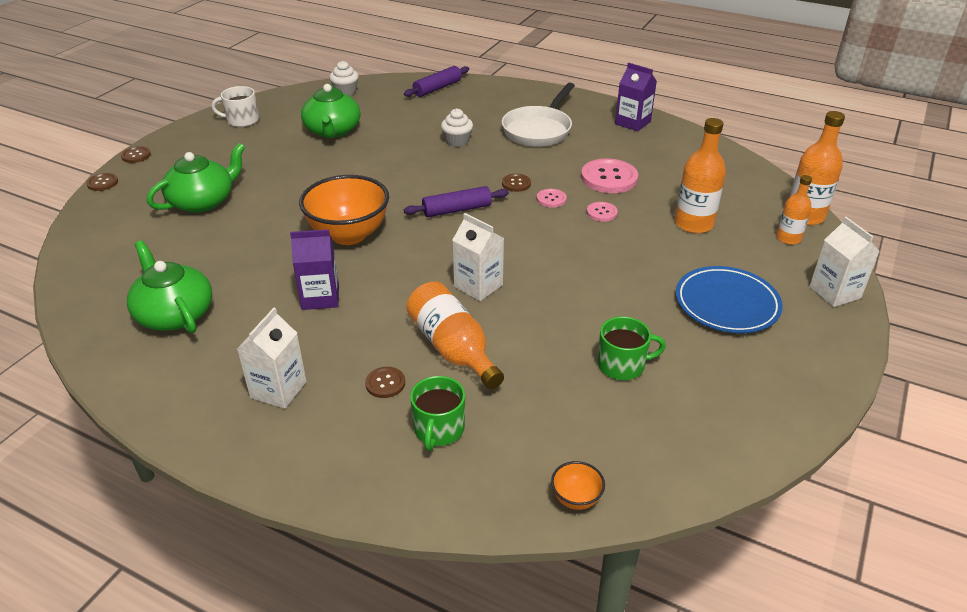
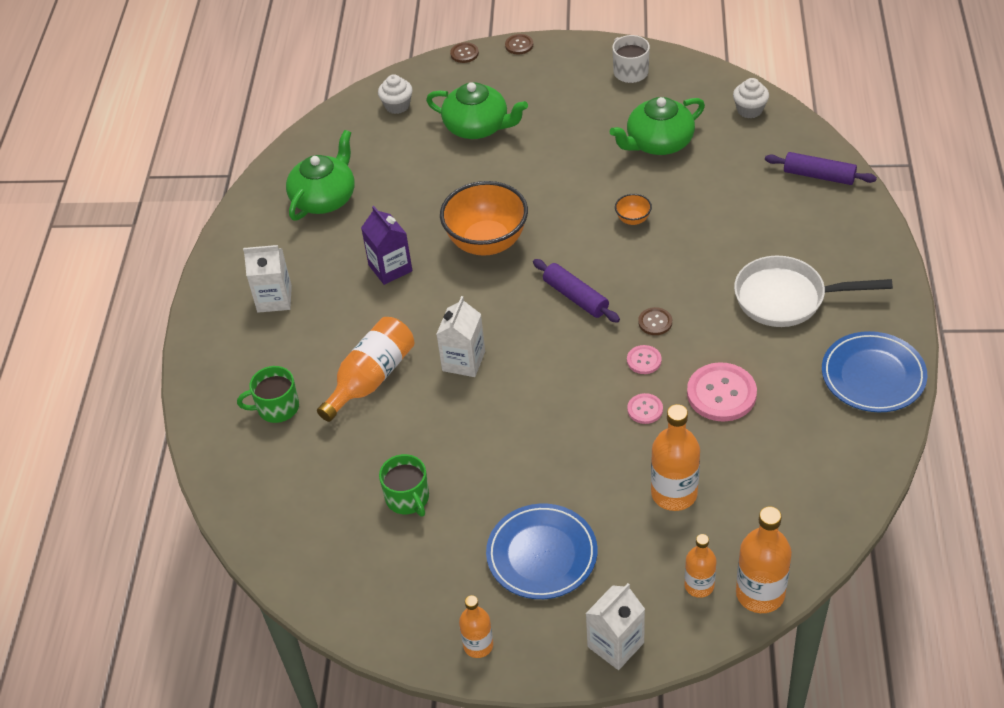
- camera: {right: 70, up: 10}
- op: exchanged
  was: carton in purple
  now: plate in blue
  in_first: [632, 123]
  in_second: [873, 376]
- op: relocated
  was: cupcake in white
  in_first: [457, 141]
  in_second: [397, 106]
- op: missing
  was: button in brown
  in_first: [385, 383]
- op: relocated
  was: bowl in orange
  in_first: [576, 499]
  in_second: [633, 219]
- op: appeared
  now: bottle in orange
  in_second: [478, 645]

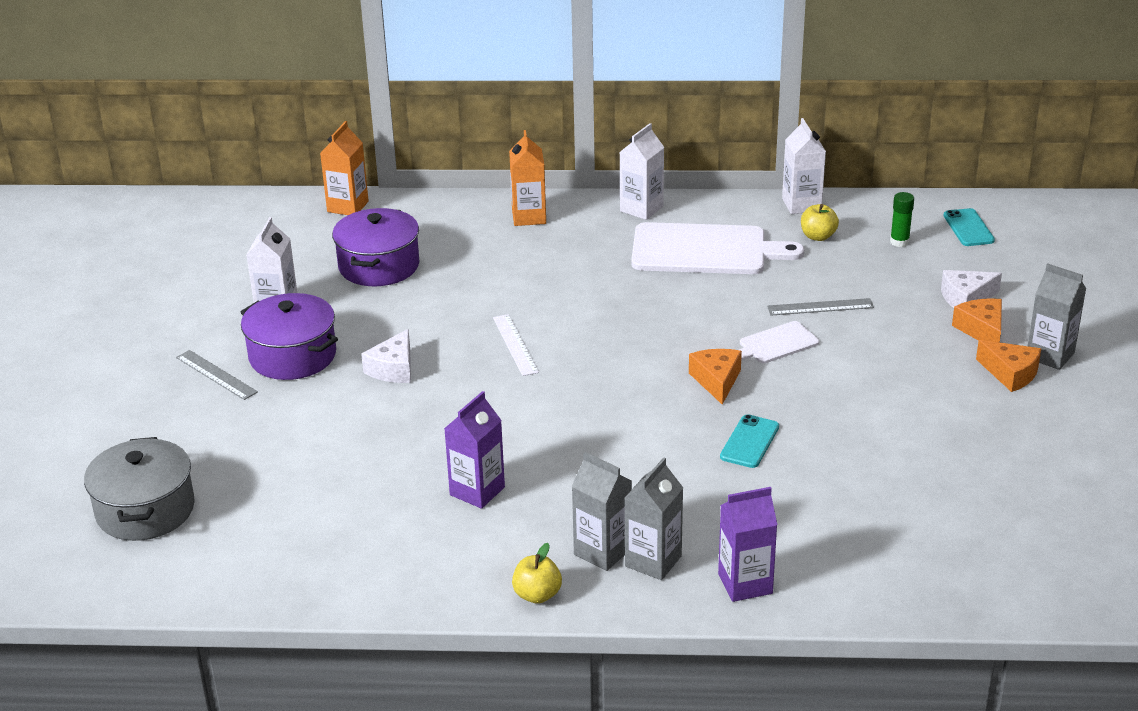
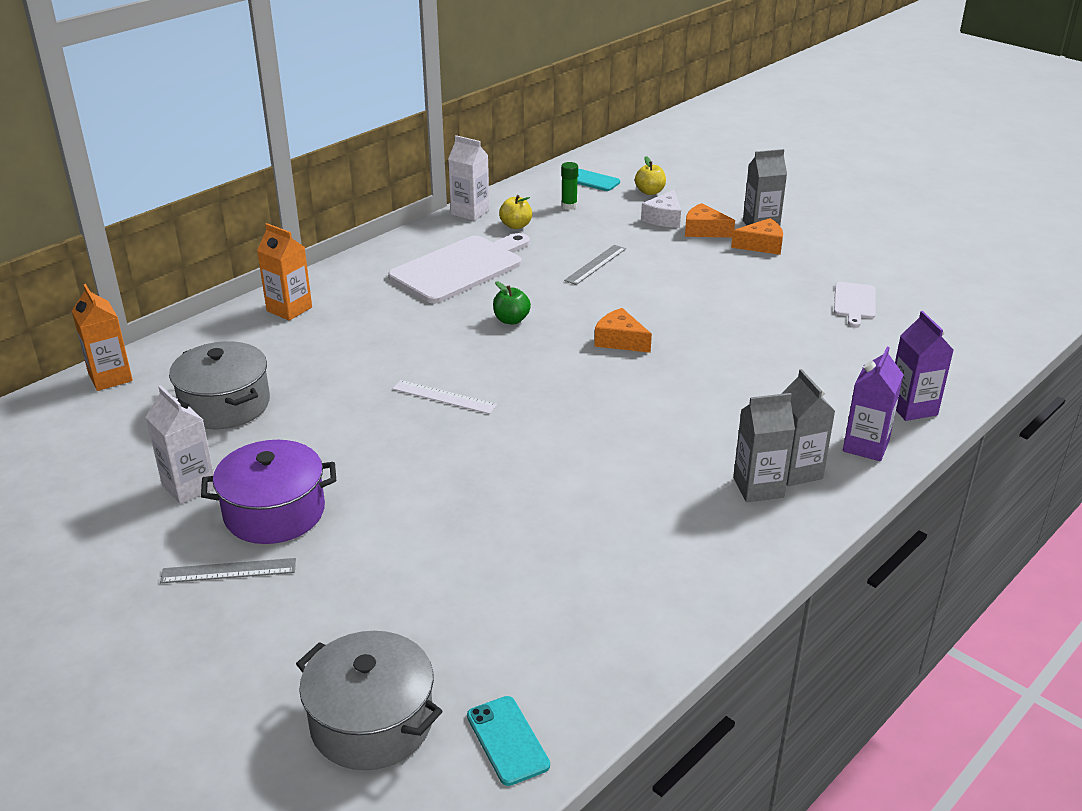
- camera: {right: -50, up: 0}
- op: missing
  was: carton in white
  in_first: [641, 209]
- op: colour
  was: pot in purple
  now: pot in grey
  in_first: [379, 266]
  in_second: [225, 405]
- op: relocated
  was: cutting board in white
  in_first: [776, 344]
  in_second: [854, 302]
- op: missing
  was: cheese in white
  in_first: [393, 369]
- op: relocated
  was: carton in purple
  in_first: [477, 491]
  in_second: [912, 408]
- op: relocated
  was: phone in turquoise
  in_first: [749, 442]
  in_second: [507, 740]
- op: relocated
  was: apple in yellow
  in_first: [537, 595]
  in_second: [650, 192]
- op: appeared
  now: apple in green
  in_second: [511, 320]

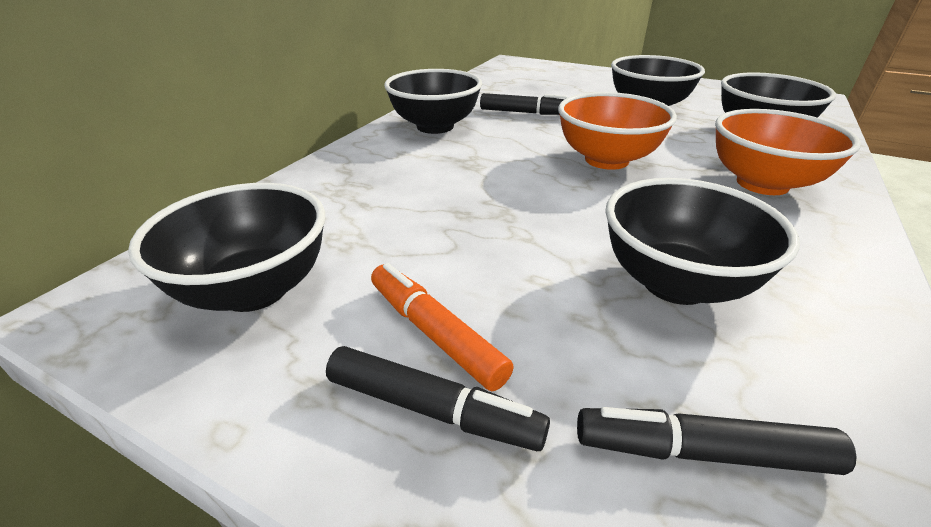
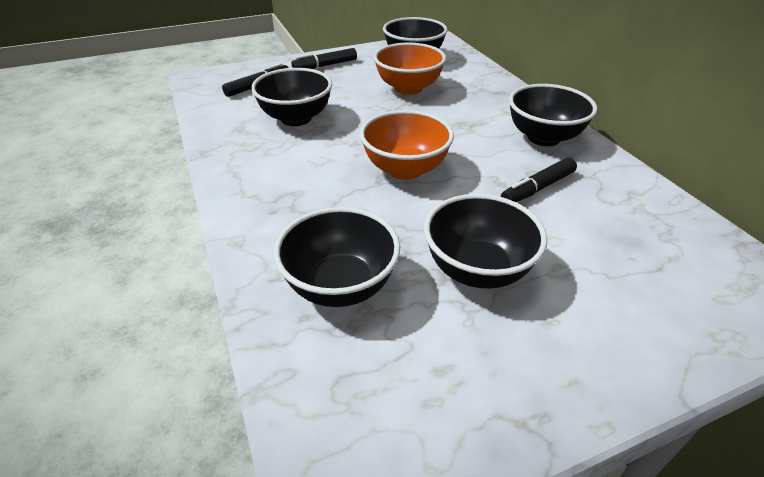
- camera: {right: 130, up: 5}
- op: relocated
  was: bowl in orange
  in_first: [762, 184]
  in_second: [408, 88]
- op: missing
  was: marker in orange
  in_first: [435, 332]

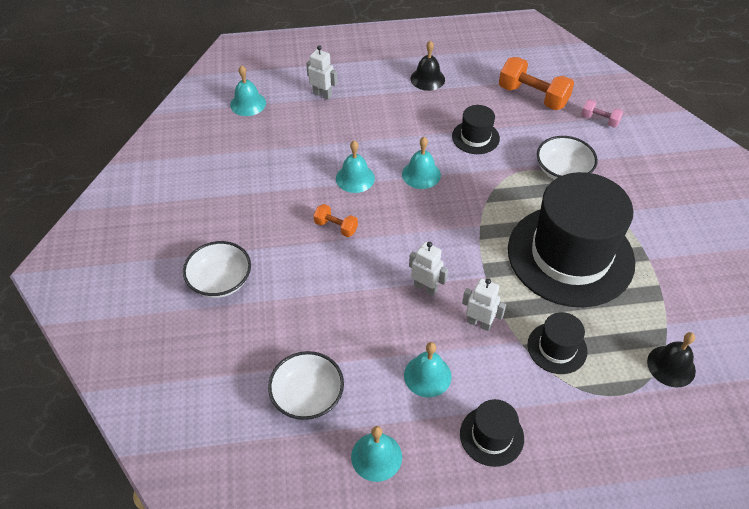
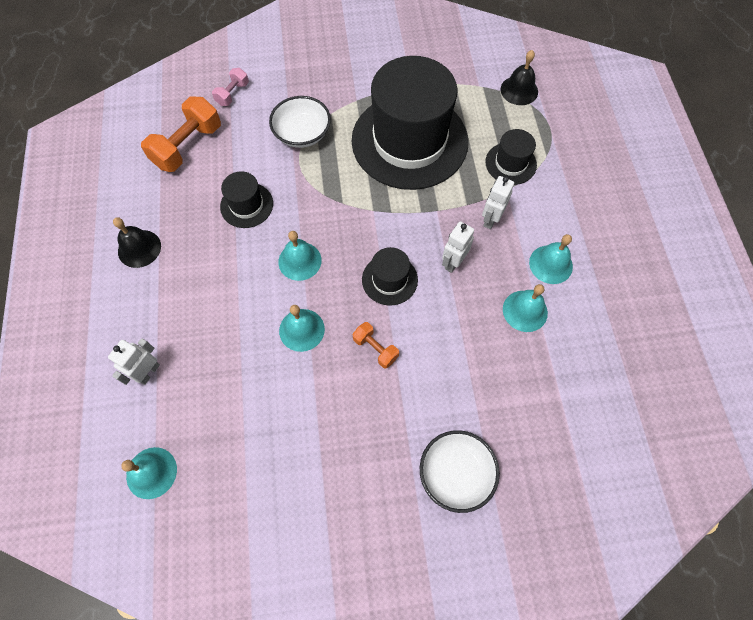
- camera: {right: -90, up: 15}
- op: spun
  was: dumbbell in orange
  in_first: [336, 227]
  in_second: [375, 348]
  clockwise: -75
- op: missing
  was: bowl in white
  in_first: [307, 396]
- op: relocated
  was: hat in black
  in_first: [491, 436]
  in_second: [389, 280]
- op: relocated
  was: bell in turquoise
  in_first: [376, 456]
  in_second: [525, 311]

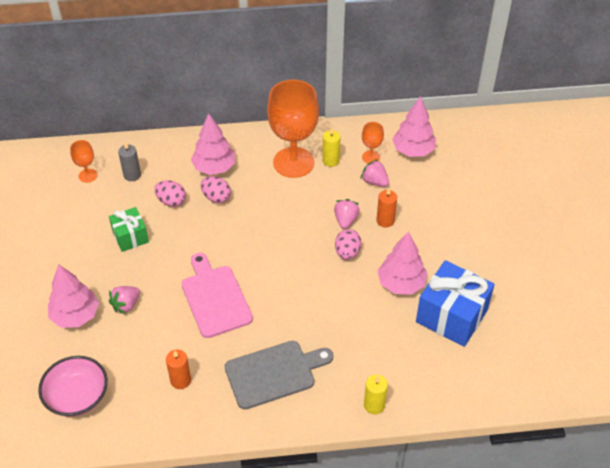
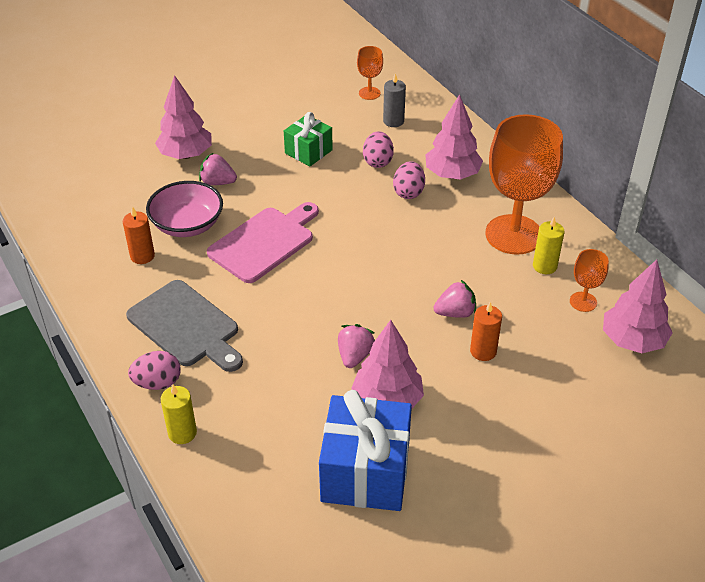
- camera: {right: 65, up: -5}
- op: relocated
  was: strawberry in pink
  in_first: [374, 182]
  in_second: [354, 356]
- op: relocated
  was: egg in pink
  in_first: [347, 252]
  in_second: [157, 383]
- op: relocated
  was: bowl in pink
  in_first: [77, 396]
  in_second: [187, 224]

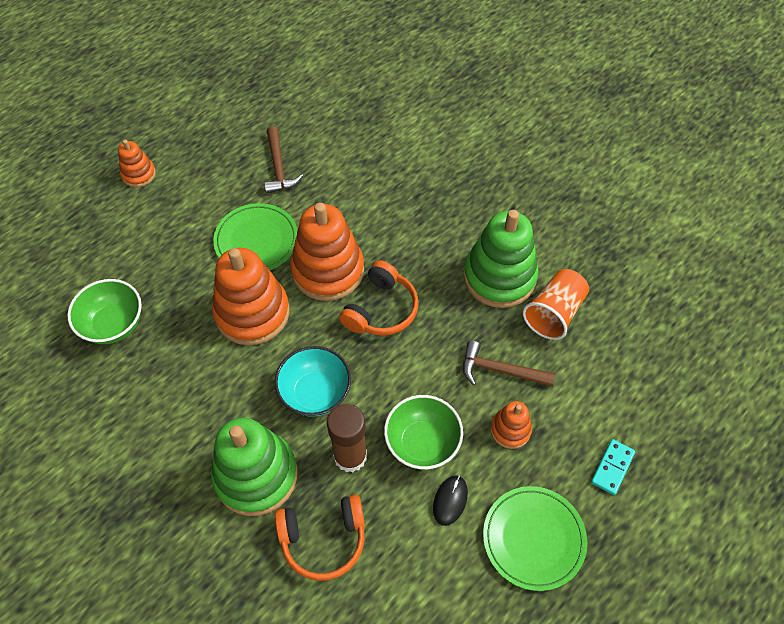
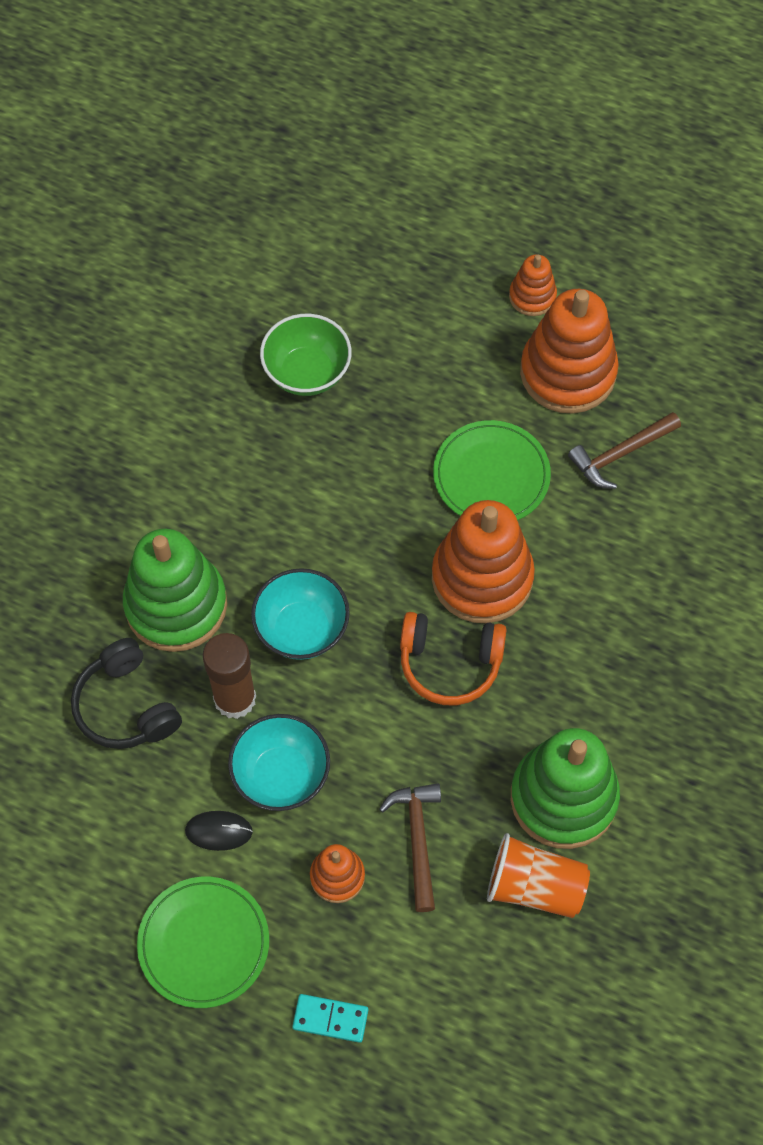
- camera: {right: 70, up: 5}
- op: relocated
  was: stacking toy in orange
  in_first: [252, 313]
  in_second: [568, 372]
- op: colour
  was: bowl in green
  now: bowl in turquoise
  in_first: [422, 443]
  in_second: [281, 775]
- op: colour
  was: headphones in orange
  now: headphones in black
  in_first: [323, 539]
  in_second: [126, 706]

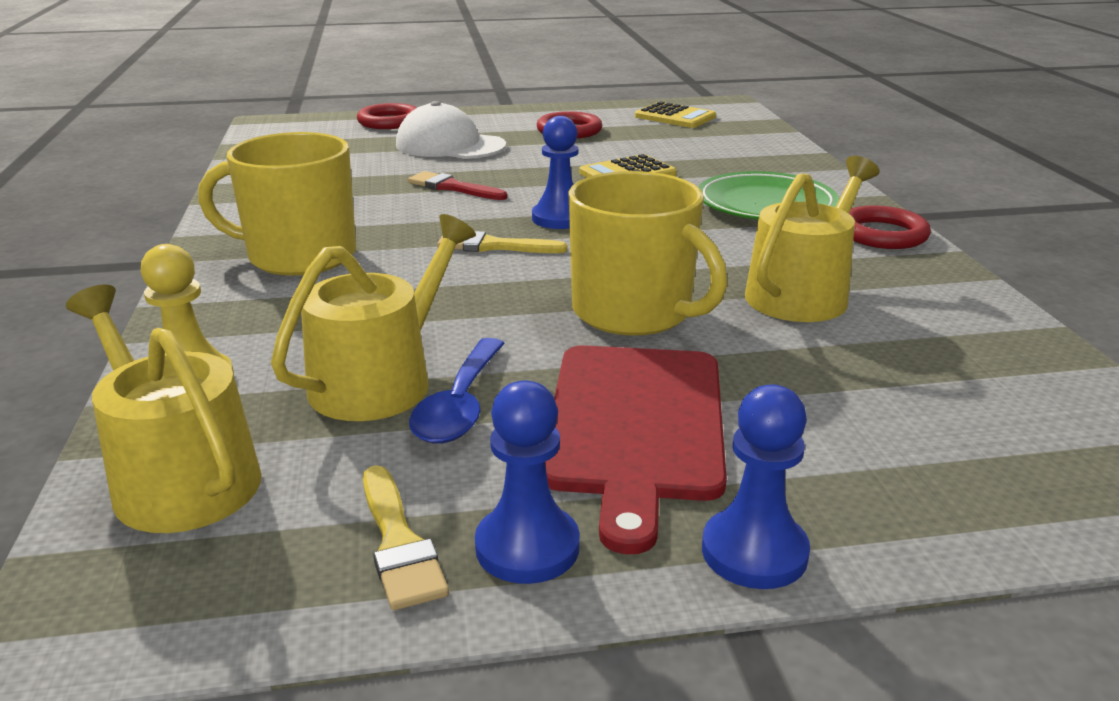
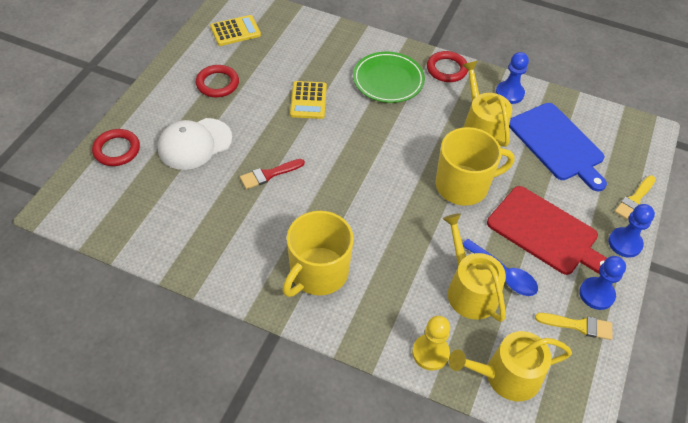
- camera: {right: -60, up: 25}
- op: relocated
  was: pawn in blue
  in_first: [560, 218]
  in_second: [509, 93]
- op: relocated
  was: brush in yellow
  in_first: [494, 246]
  in_second: [634, 200]
- op: appeared
  now: cutting board in blue
  in_second: [557, 144]

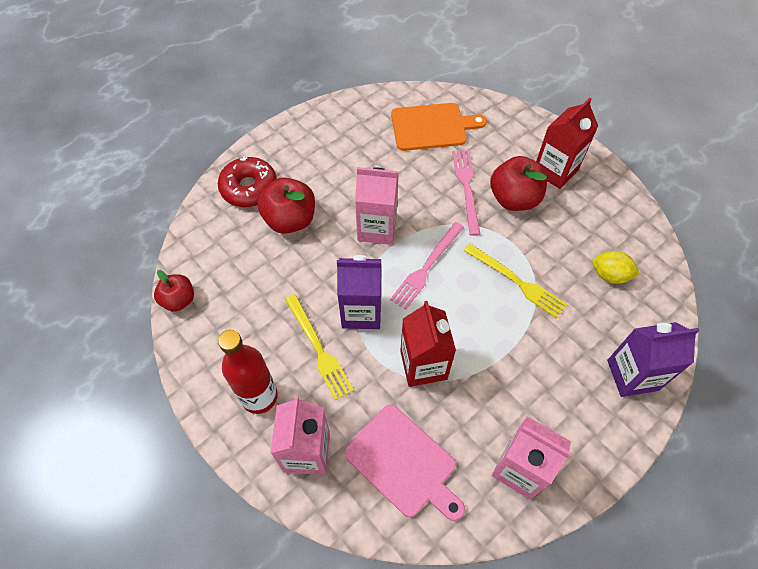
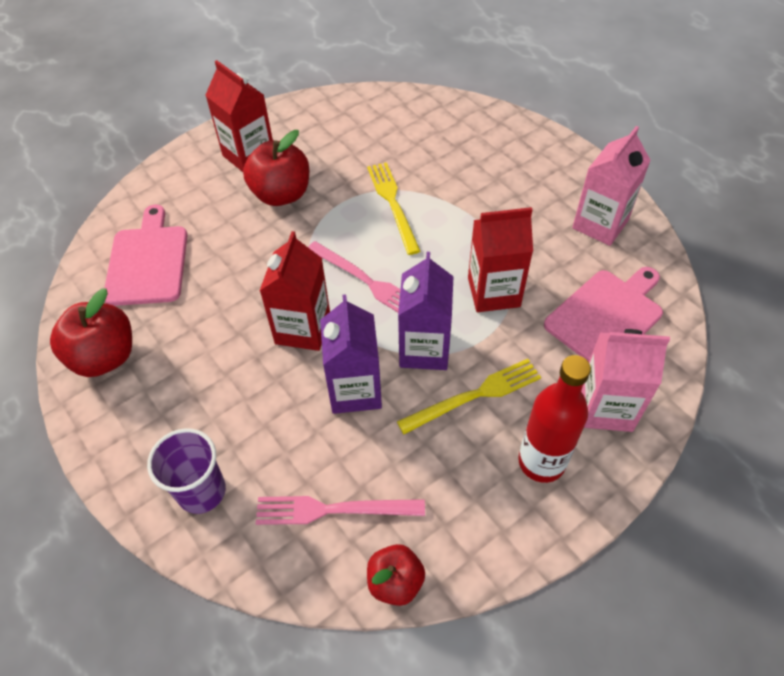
- camera: {right: -85, up: -5}
- op: colour
  was: cutting board in orange
  now: cutting board in pink
  in_first: [432, 127]
  in_second: [147, 261]
- op: relocated
  was: fork in pink
  in_first: [466, 188]
  in_second: [333, 510]
- op: exchanged
  was: donut in red
  now: cup in purple
  in_first: [249, 188]
  in_second: [201, 491]
- op: colour
  was: carton in pink
  now: carton in red
  in_first: [377, 228]
  in_second: [303, 329]
- op: relocated
  was: apple in red
  in_first: [290, 220]
  in_second: [104, 357]
- op: spun
  was: fork in yellow
  in_first: [517, 281]
  in_second: [393, 204]
  clockwise: -60
- op: missing
  was: lemon in yellow
  in_first: [610, 275]
- op: relocated
  was: carton in purple
  in_first: [632, 375]
  in_second: [355, 390]

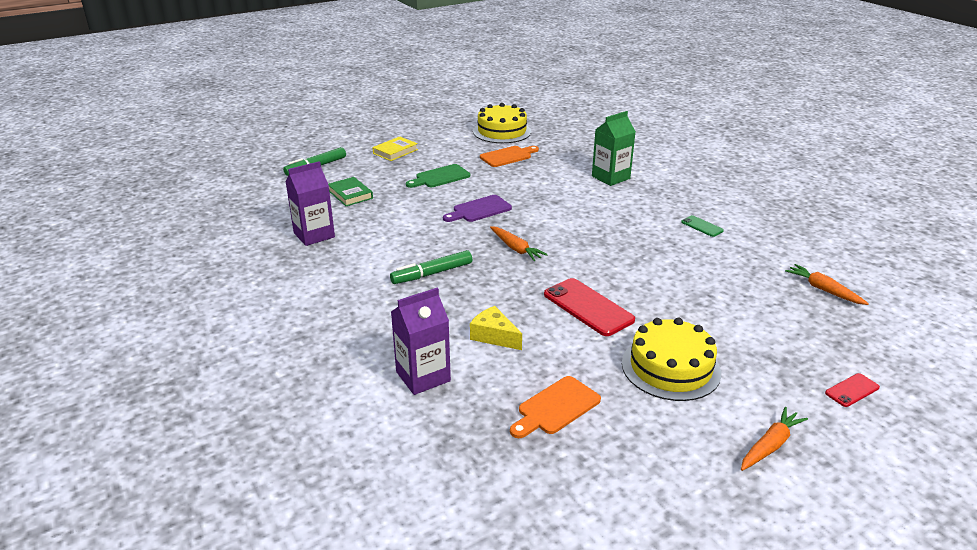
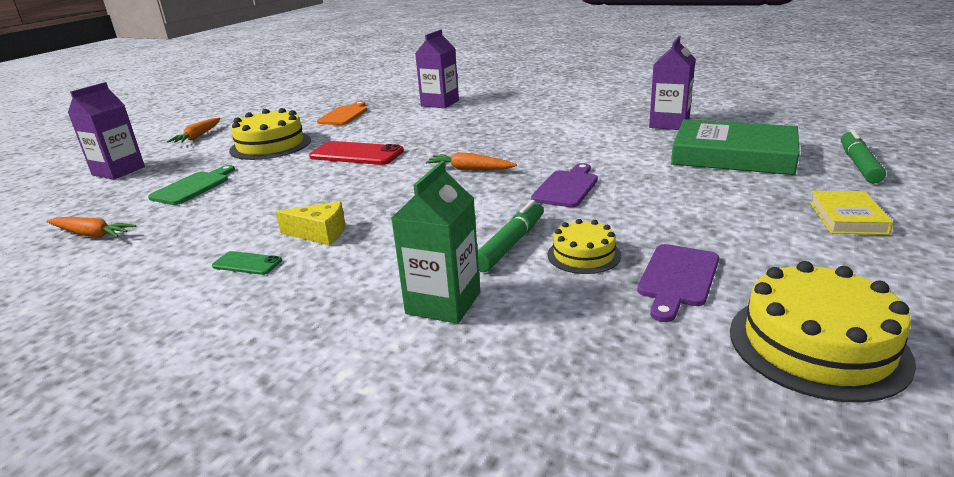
- camera: {right: 150, up: -5}
- op: colour
  was: cutting board in orange
  now: cutting board in purple
  in_first: [508, 156]
  in_second: [677, 278]
- op: relocated
  was: cutting board in green
  in_first: [440, 177]
  in_second: [193, 187]
- op: size
  was: book in green
  in_first: [350, 194]
  in_second: [733, 155]
  ratio: 1.97
- op: relocated
  was: marker in green
  in_first: [432, 273]
  in_second: [511, 244]
- op: relocated
  was: cheese in yellow
  in_first: [494, 336]
  in_second: [320, 233]
- op: exchanged
  was: phone in red
  now: carton in purple
  in_first: [852, 390]
  in_second: [118, 171]
- op: appeared
  now: cake in yellow
  in_second: [584, 255]

